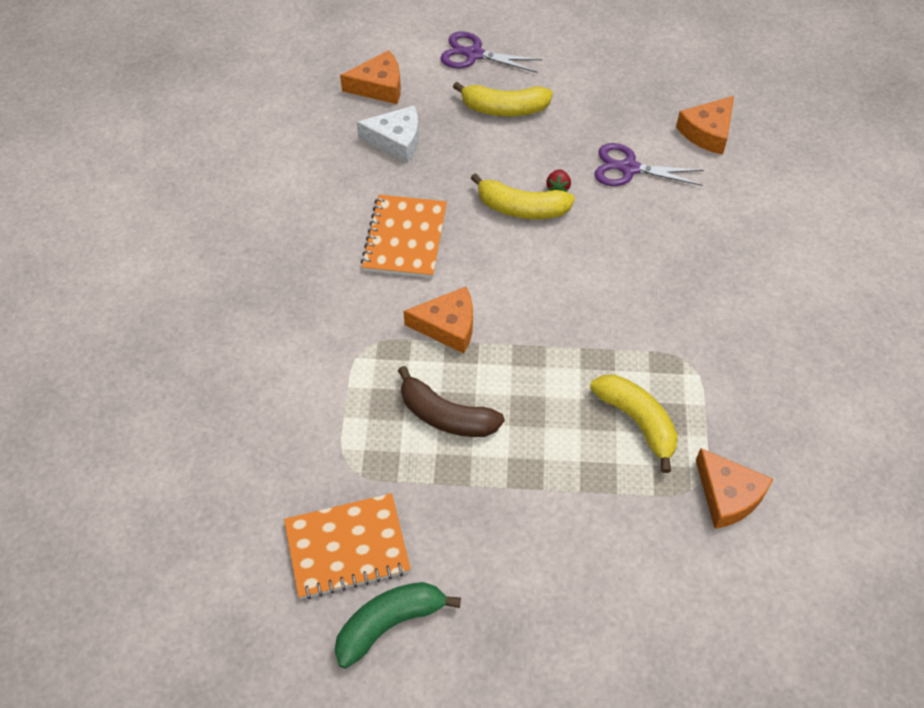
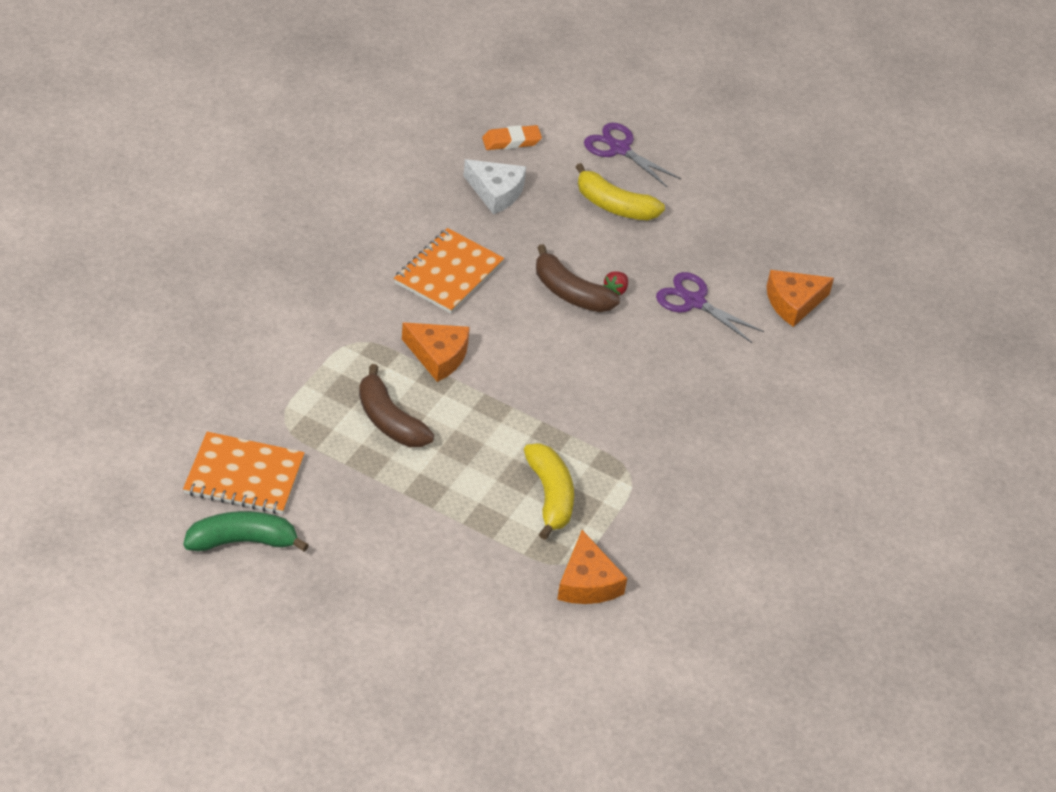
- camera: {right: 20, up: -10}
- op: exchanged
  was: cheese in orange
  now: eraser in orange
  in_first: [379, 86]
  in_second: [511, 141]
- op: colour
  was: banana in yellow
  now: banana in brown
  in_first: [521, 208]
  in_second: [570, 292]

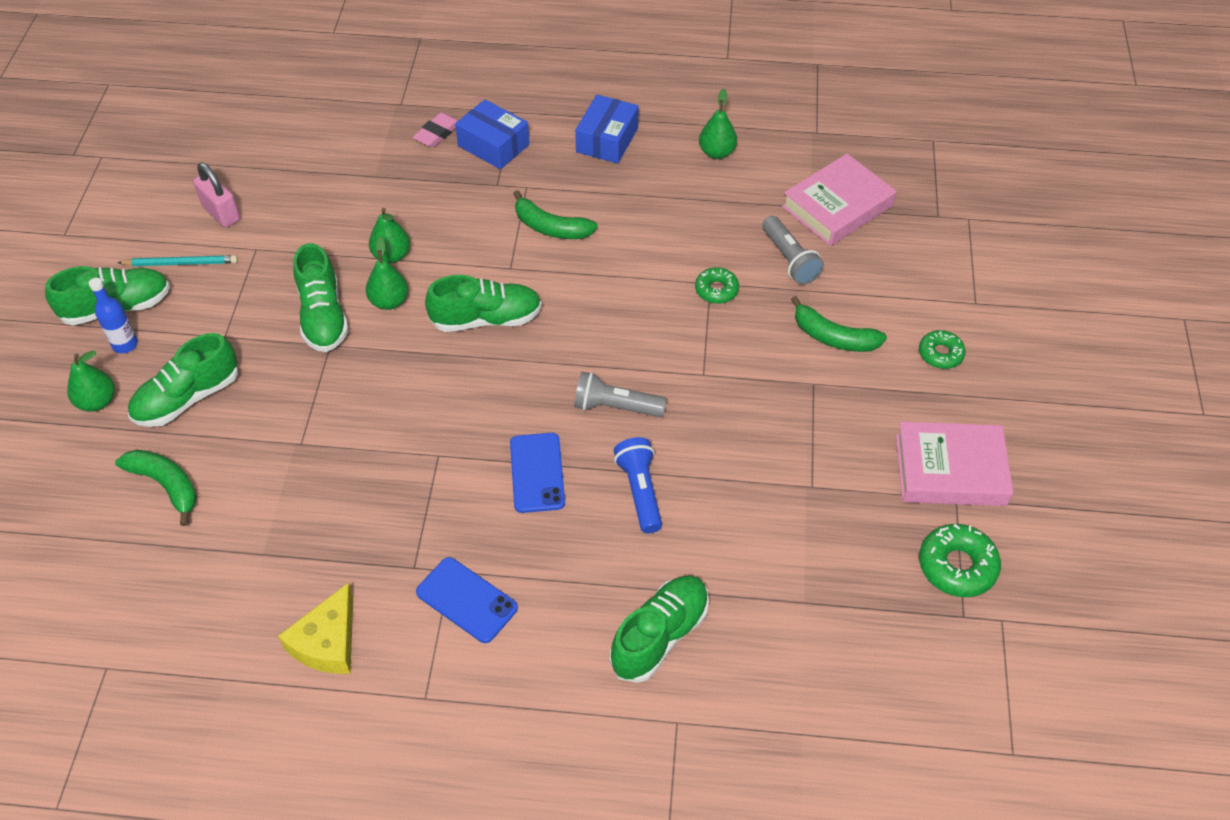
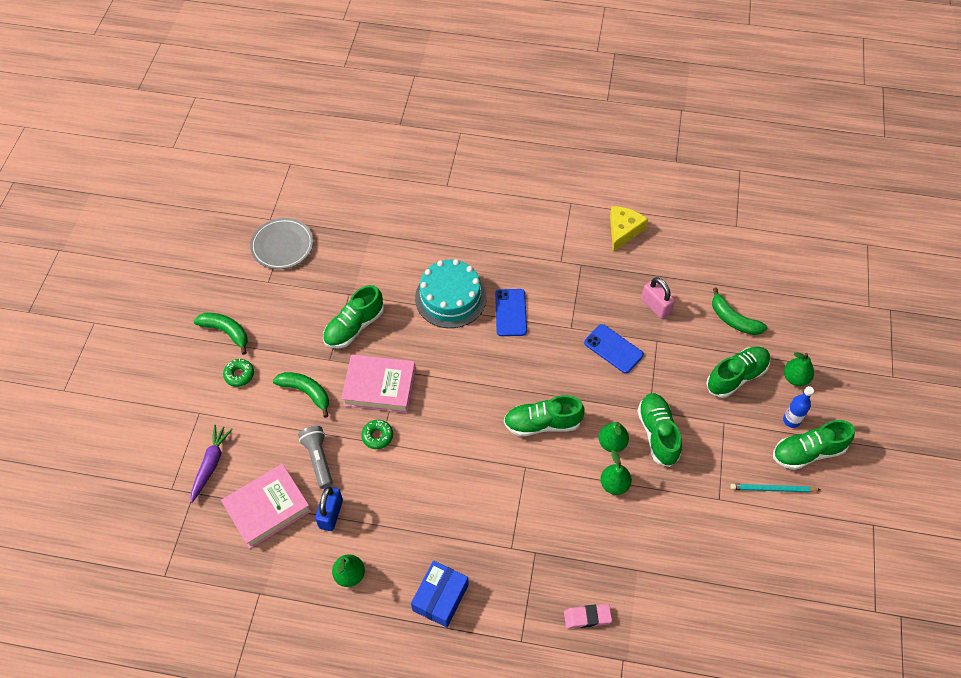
- camera: {right: -175, up: 5}
- op: missing
  was: box in blue
  in_first: [493, 145]
- op: spun
  was: eraser in pink
  in_first: [437, 133]
  in_second: [587, 617]
  clockwise: 45
- op: relocated
  was: padlock in pink
  in_first: [221, 213]
  in_second: [655, 306]
- op: relocated
  was: banana in green
  in_first: [551, 227]
  in_second: [226, 332]
- op: missing
  was: flashlight in grey
  in_first: [615, 407]
- op: relocated
  was: book in pink
  in_first: [950, 470]
  in_second: [379, 386]
- op: exchanged
  was: flashlight in blue
  now: cake in turquoise
  in_first: [640, 491]
  in_second: [450, 297]
- op: exchanged
  was: donut in green
  now: plate in grey
  in_first: [957, 566]
  in_second: [282, 246]
- op: relocated
  was: phone in blue
  in_first: [466, 600]
  in_second: [613, 349]
- op: relocated
  was: shoe in green
  in_first: [660, 636]
  in_second: [354, 327]
- op: appeared
  now: carrot in purple
  in_second: [211, 464]
- op: appeared
  now: padlock in blue
  in_second: [331, 514]

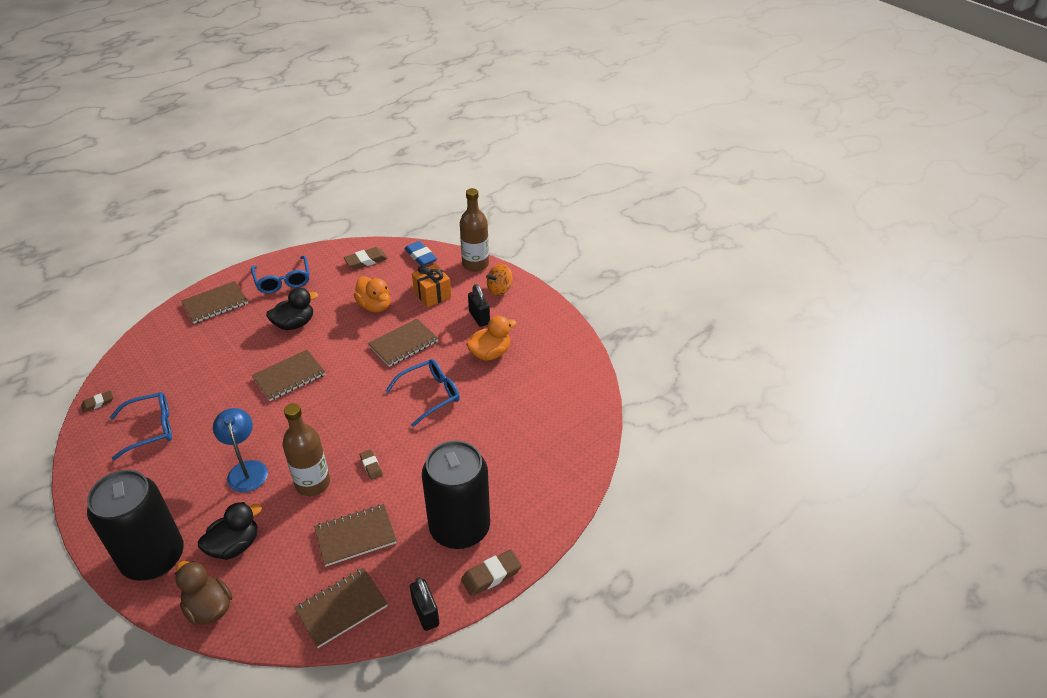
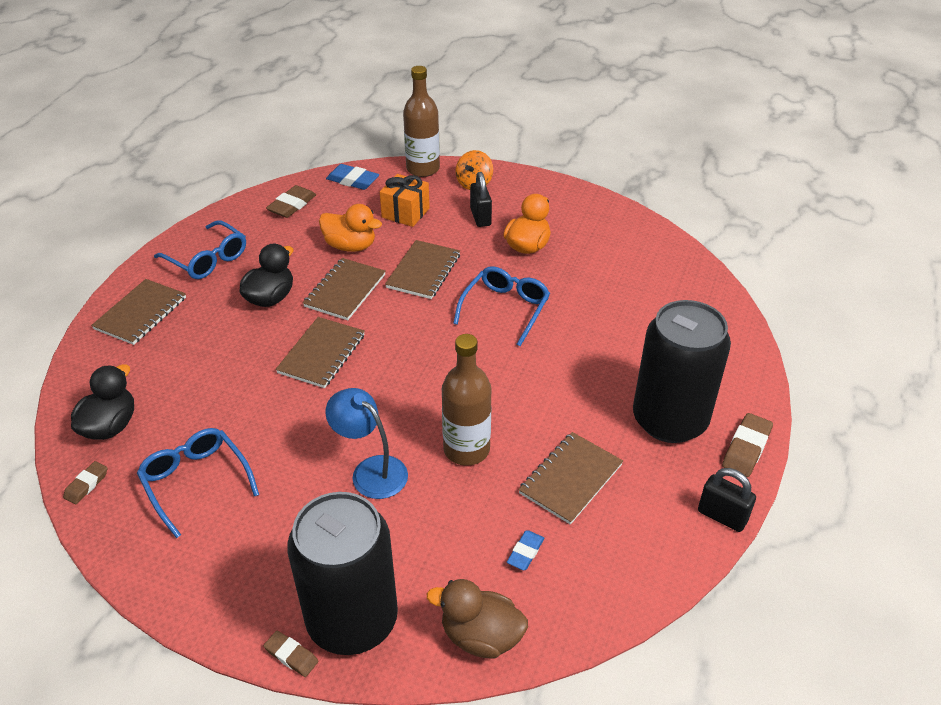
- camera: {right: -30, up: 0}
- op: spun
  was: padlock in black
  in_first: [479, 318]
  in_second: [480, 217]
  clockwise: 45
- op: spun
  was: glasses in blue
  in_first: [151, 429]
  in_second: [196, 482]
  clockwise: -75
- op: relocated
  was: eraser in brown
  in_first: [371, 466]
  in_second: [291, 656]
- op: relocated
  was: duck in black
  in_first: [235, 545]
  in_second: [110, 426]
- op: relocated
  was: notebook in brown
  in_first: [341, 608]
  in_second: [345, 291]
- op: appeared
  now: eraser in blue
  in_second: [525, 552]

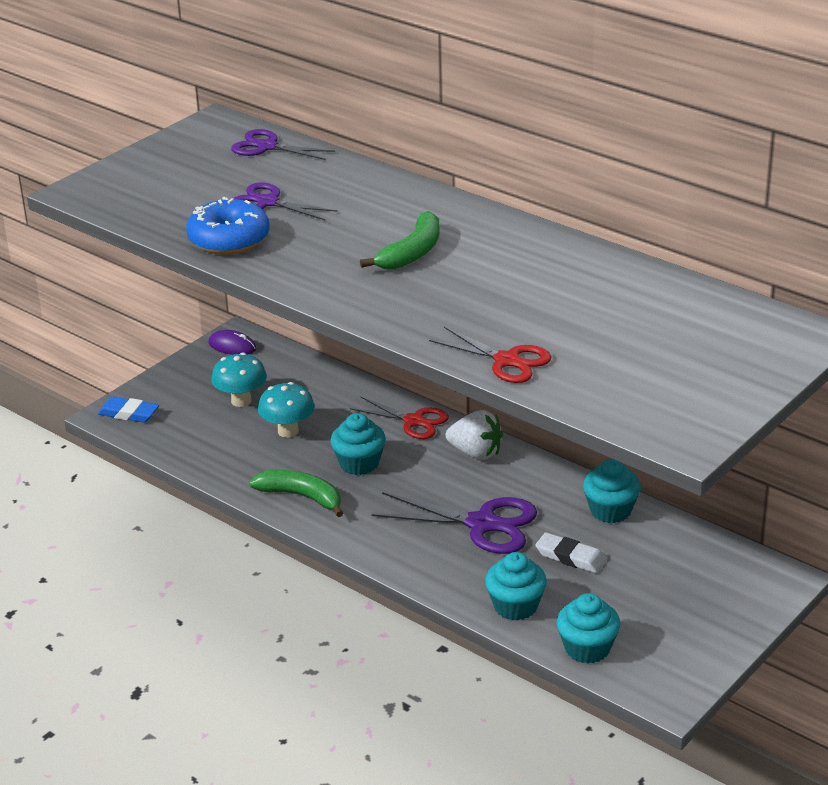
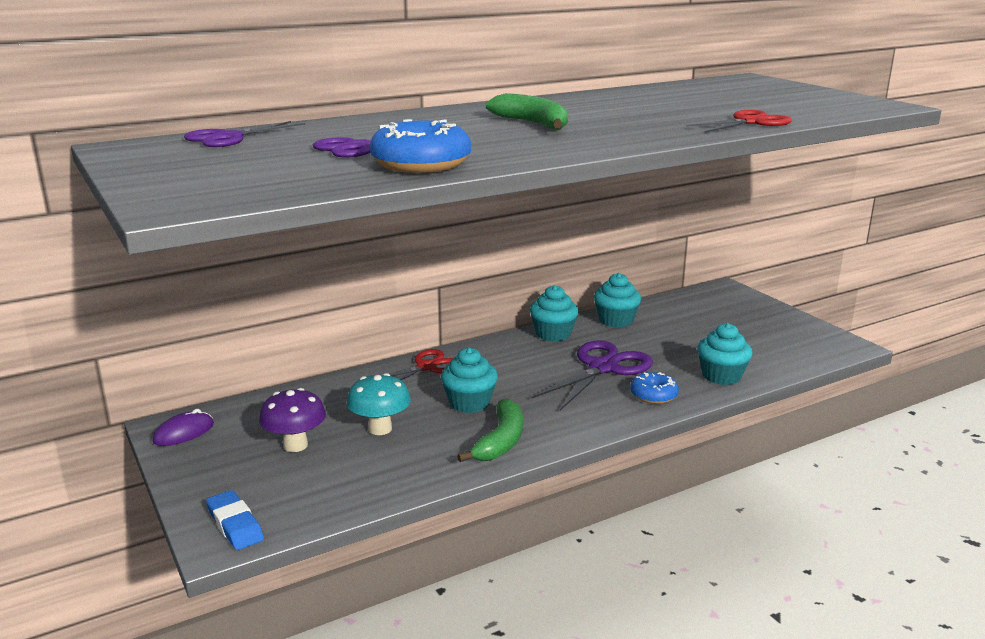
- camera: {right: -70, up: -10}
- op: colour
  was: mushroom in turquoise
  now: mushroom in purple
  in_first: [241, 401]
  in_second: [295, 445]
- op: spun
  was: eraser in blue
  in_first: [128, 413]
  in_second: [235, 525]
  clockwise: -75
- op: missing
  was: strawberry in white
  in_first: [475, 453]
- op: spun
  was: banana in green
  in_first: [302, 497]
  in_second: [500, 441]
  clockwise: 150
- op: missing
  was: eraser in white
  in_first: [570, 557]
- op: relocated
  was: cupcake in turquoise
  in_first: [587, 648]
  in_second: [553, 334]
- op: appeared
  now: donut in blue
  in_second: [653, 395]

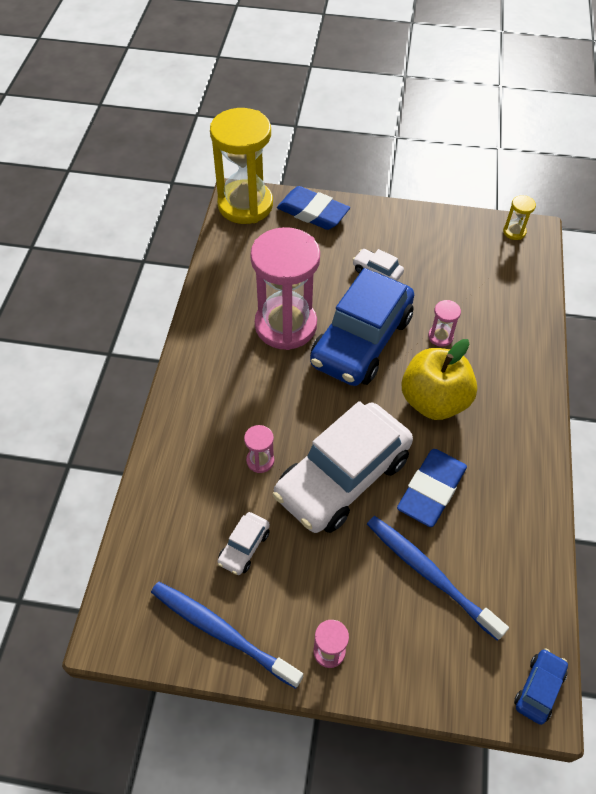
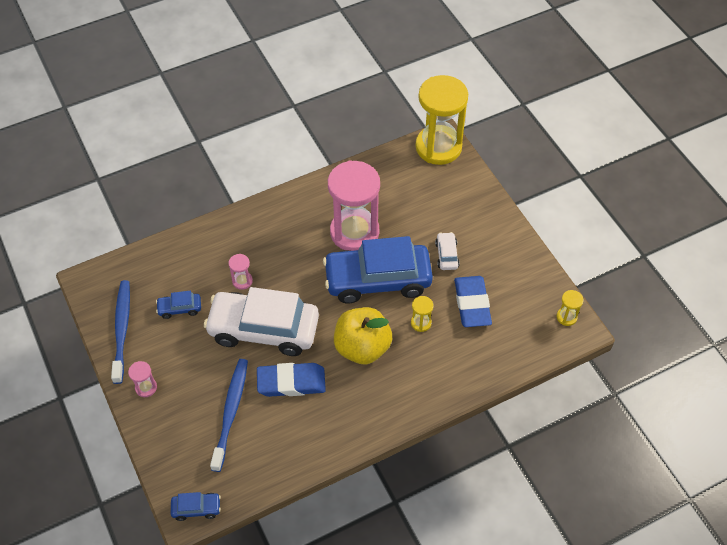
- camera: {right: 55, up: 0}
- op: relocated
  was: eraser in blue
  in_first: [312, 212]
  in_second: [472, 304]
- op: colour
  was: hourglass in pink
  now: hourglass in yellow
  in_first: [440, 336]
  in_second: [421, 323]
- op: colour
  was: car in white
  now: car in blue
  in_first: [244, 547]
  in_second: [180, 308]

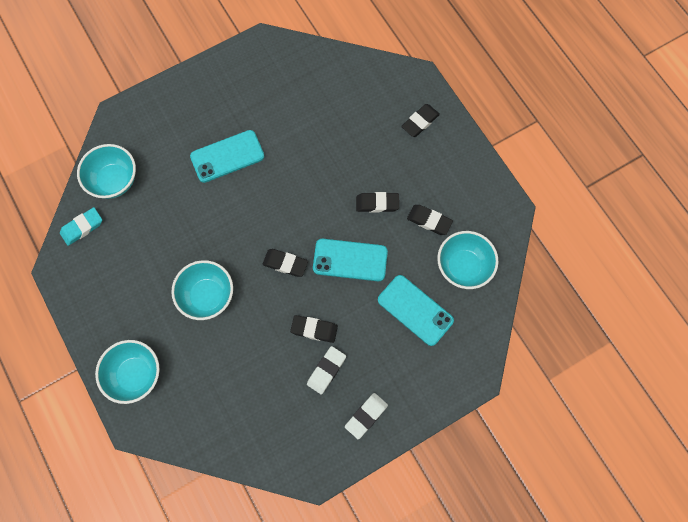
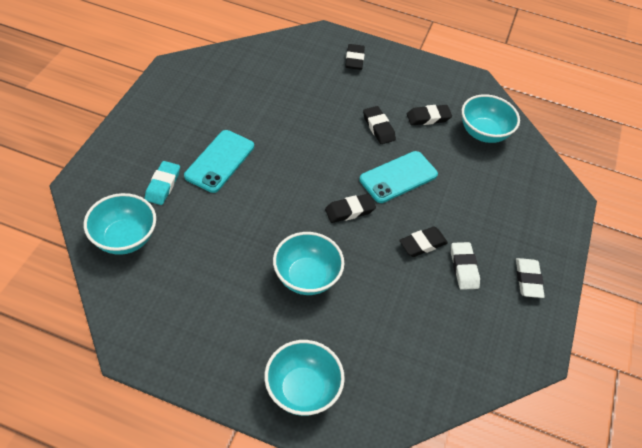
- camera: {right: -45, up: -20}
- op: spun
  was: eraser in black
  in_first: [377, 204]
  in_second: [378, 127]
  clockwise: -75
- op: relocated
  was: eraser in turquoise
  in_first: [82, 227]
  in_second: [163, 185]
- op: missing
  was: phone in turquoise
  in_first: [415, 310]

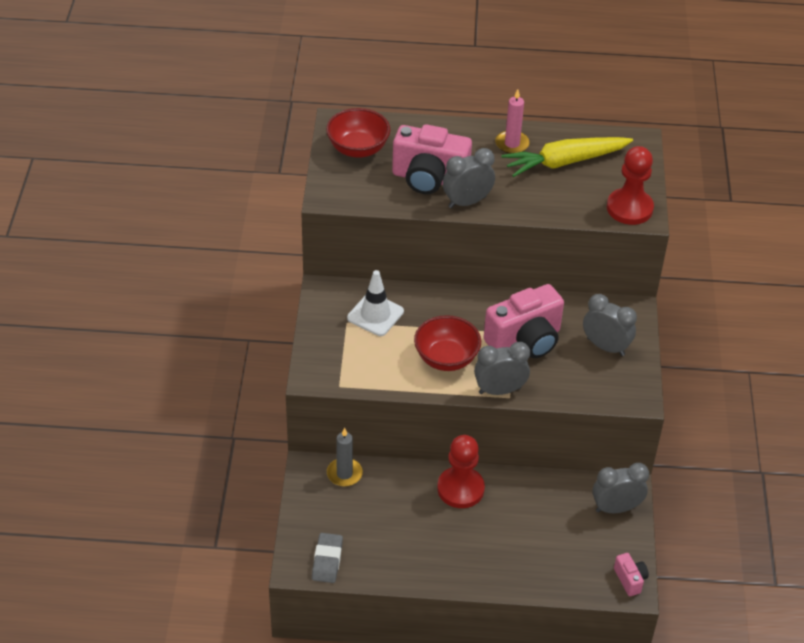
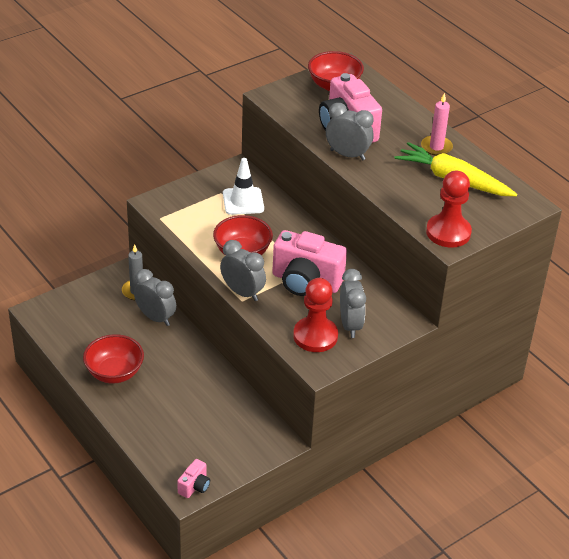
- camera: {right: 50, up: -5}
- op: relocated
  was: pawn in red
  in_first: [460, 489]
  in_second: [315, 336]
- op: relocated
  was: clock in grey
  in_first: [616, 508]
  in_second: [155, 318]
- op: missing
  was: eraser in grey
  in_first: [327, 560]
- op: appeared
  now: bowl in red
  in_second: [114, 373]

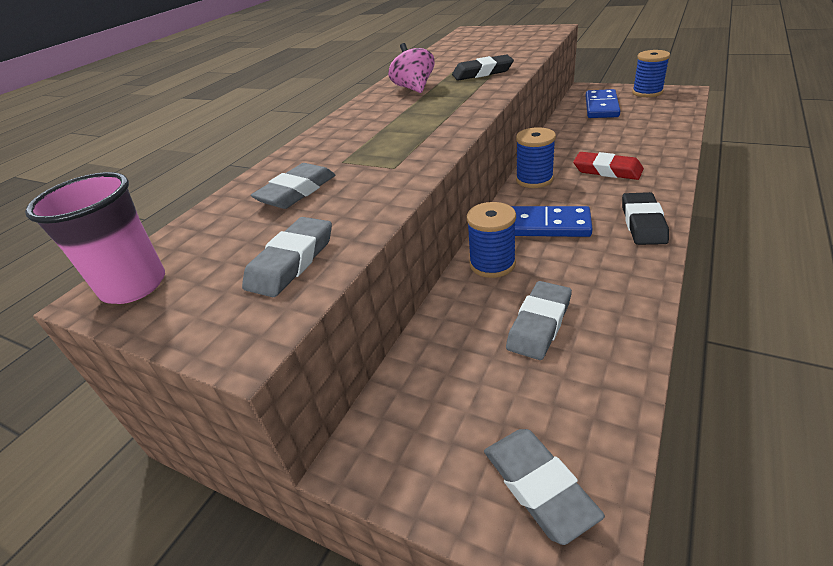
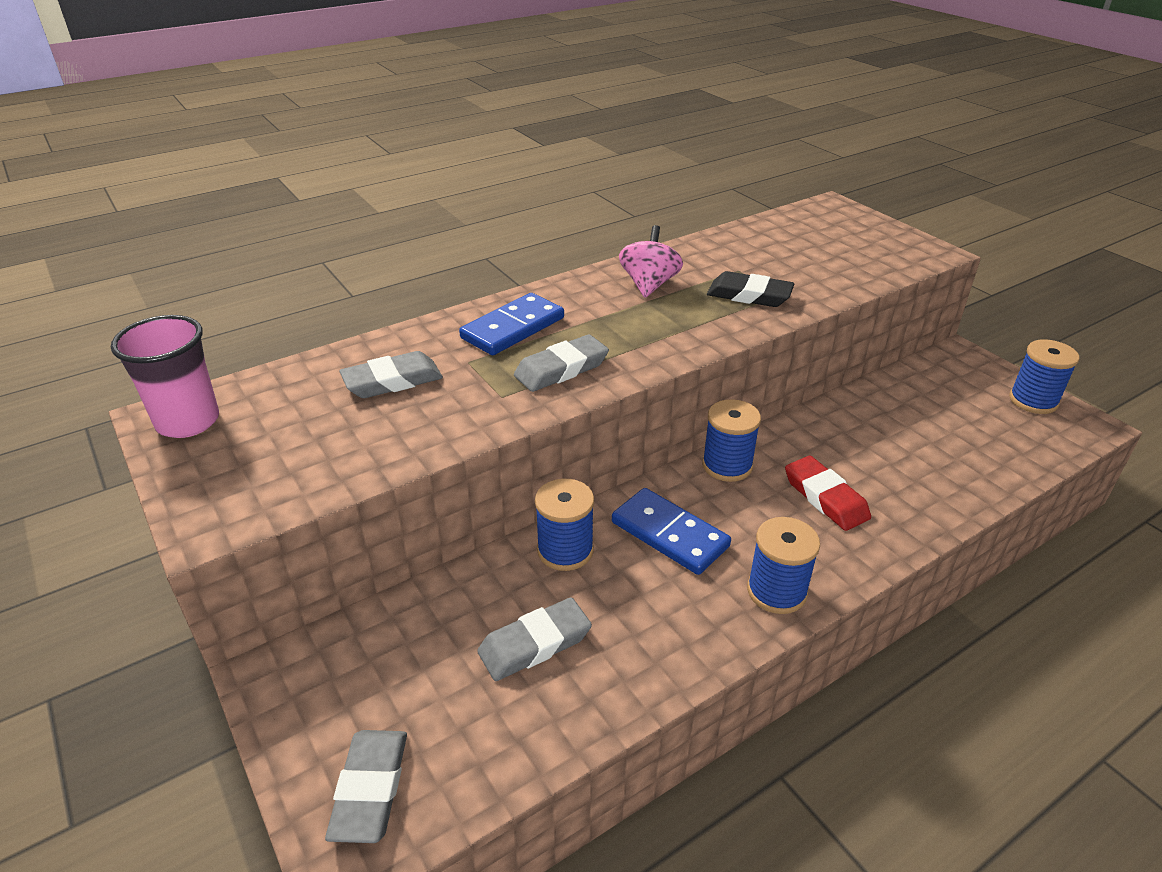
- camera: {right: 25, up: 0}
- op: relocated
  was: domino in blue
  in_first: [601, 107]
  in_second: [513, 328]
- op: exchanged
  was: eraser in black
  now: spool in blue
  in_first: [643, 223]
  in_second: [776, 591]
- op: relocated
  was: eraser in grey
  in_first: [291, 262]
  in_second: [561, 369]

